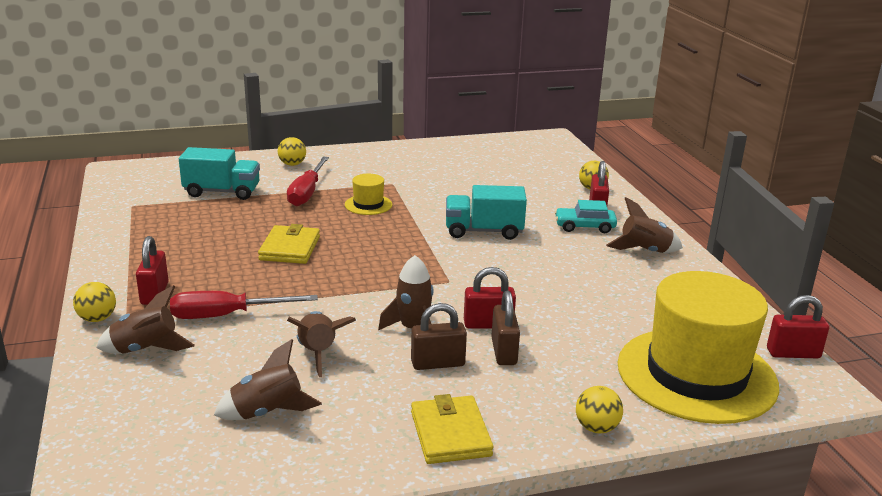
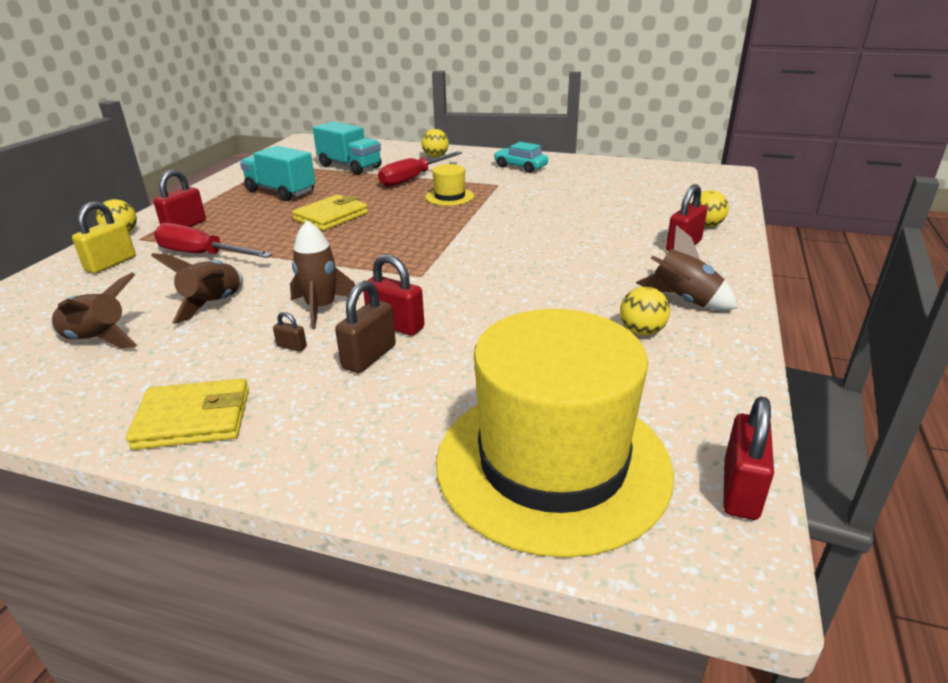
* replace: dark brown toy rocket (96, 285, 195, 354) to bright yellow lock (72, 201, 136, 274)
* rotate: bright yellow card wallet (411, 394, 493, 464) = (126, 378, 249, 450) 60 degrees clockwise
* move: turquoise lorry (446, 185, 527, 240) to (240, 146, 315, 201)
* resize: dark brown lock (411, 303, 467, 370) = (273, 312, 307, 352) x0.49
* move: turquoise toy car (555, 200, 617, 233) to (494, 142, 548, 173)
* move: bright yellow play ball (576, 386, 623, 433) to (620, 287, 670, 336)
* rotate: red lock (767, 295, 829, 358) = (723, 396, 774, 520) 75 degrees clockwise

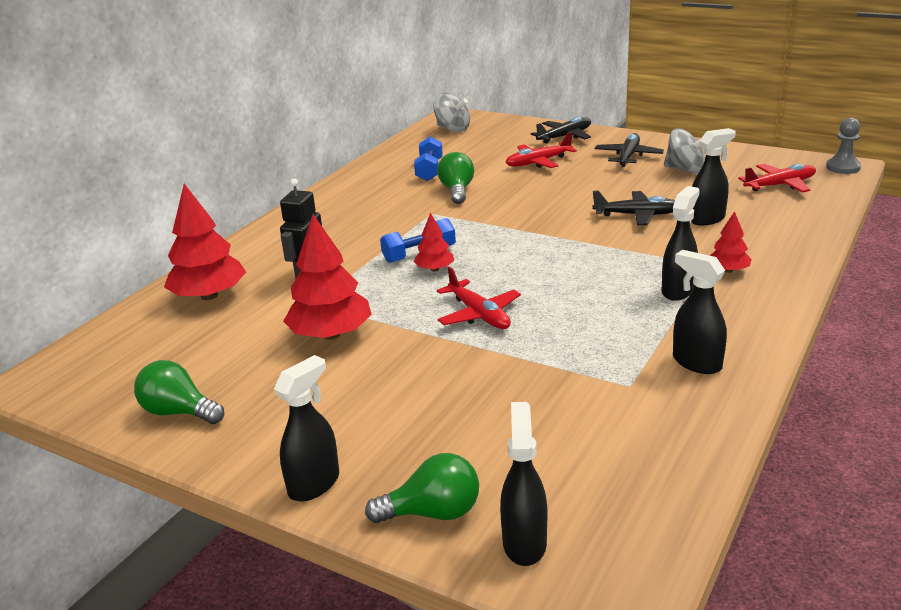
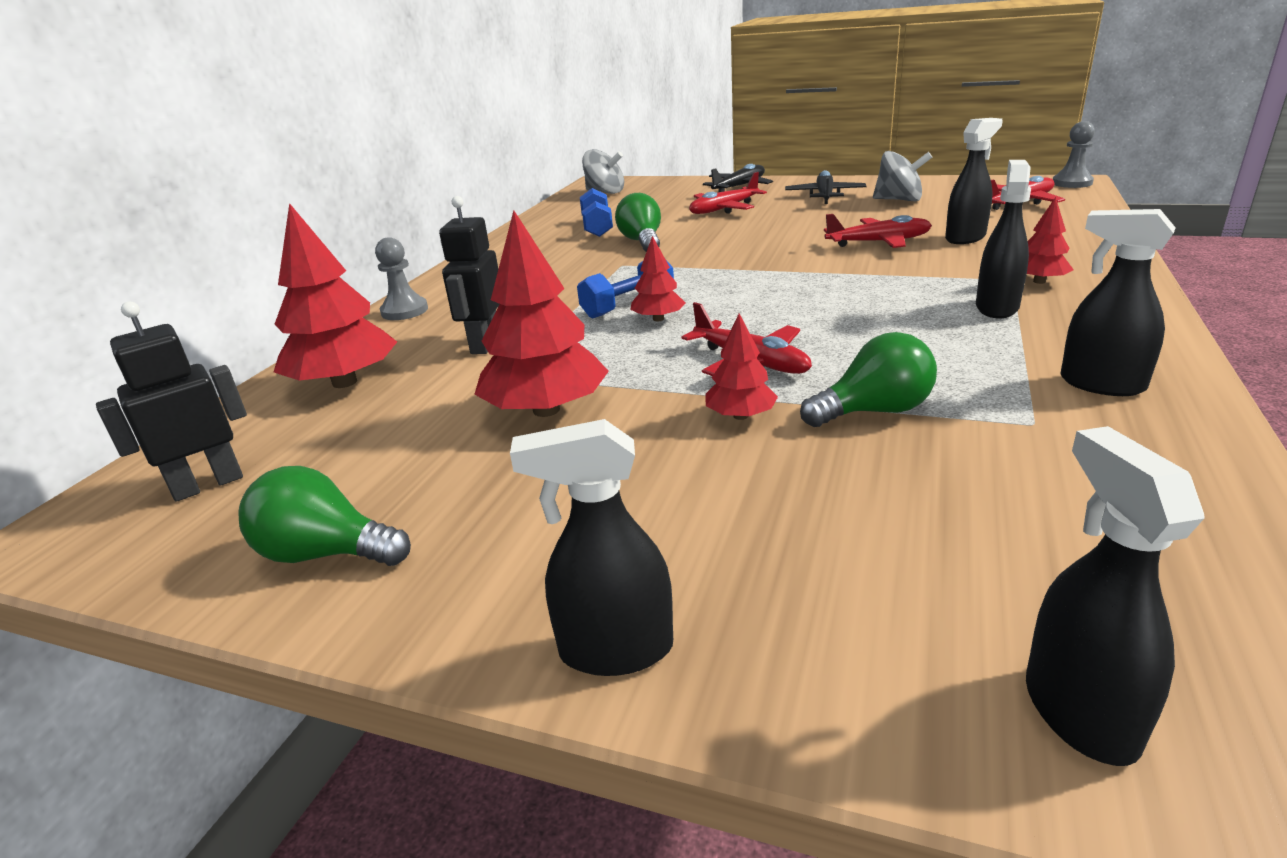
* insert: black toy robot (96, 301, 247, 502)
* insert: grey game pawn (375, 237, 428, 320)
* rotate: black spray cleaner (274, 355, 339, 501) = (510, 419, 673, 676) 120 degrees counterclockwise
* insert: red tree (705, 314, 778, 420)
* move: emerald lightbulb (365, 453, 479, 523) to (800, 332, 937, 427)
* recolor: black plane (592, 191, 675, 225) to red plane (824, 214, 932, 248)

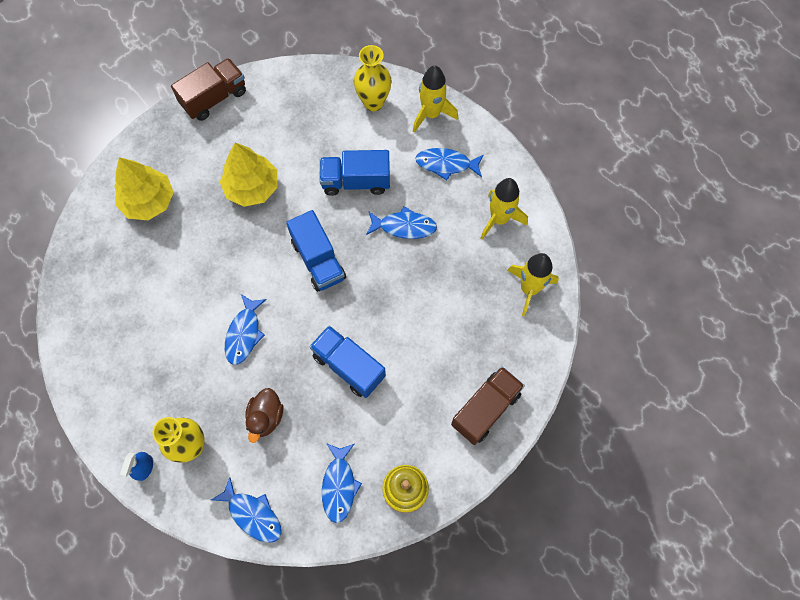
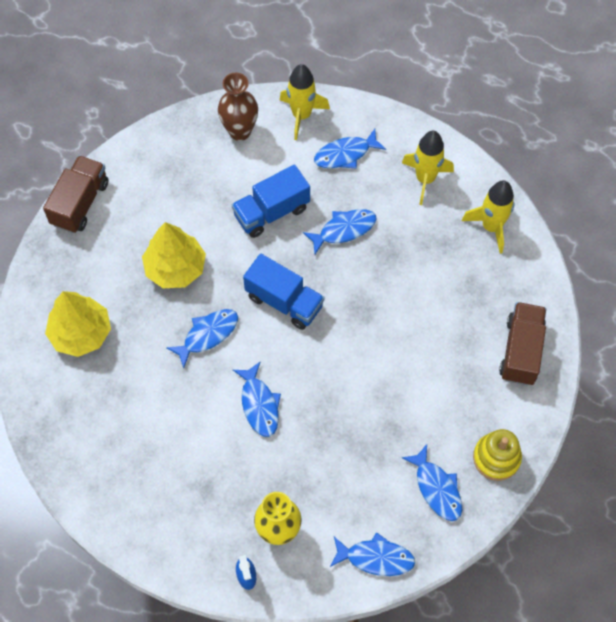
* insert: cobalt fish (166, 309, 238, 368)
* recolor: bright yellow flower vase (354, 45, 392, 111) to dark brown flower vase (218, 73, 258, 141)
* delete: dark brown toy duck (245, 388, 283, 443)
* delete: cobalt lorry (309, 326, 386, 398)

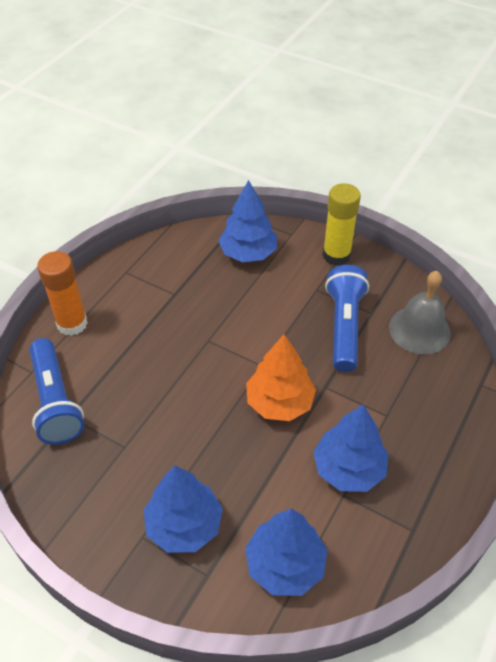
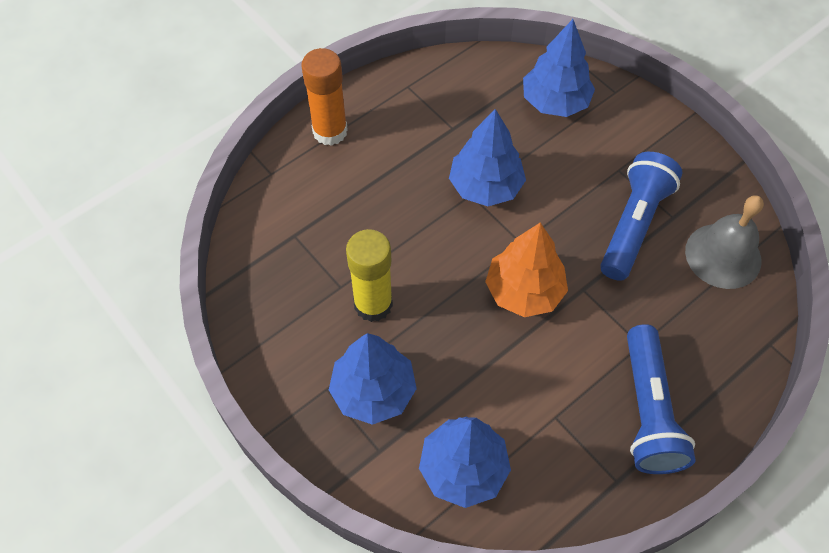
* move: bright yellow stick of glue (323, 183, 361, 266) to (346, 229, 393, 322)
* move: cobalt tree (313, 404, 389, 492) to (449, 109, 526, 206)
* move: cobalt torch (29, 338, 84, 445) to (627, 324, 696, 474)

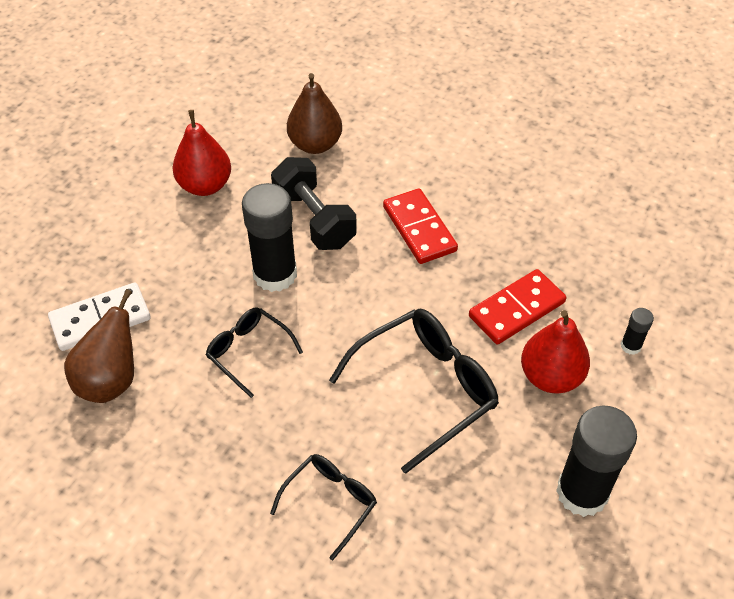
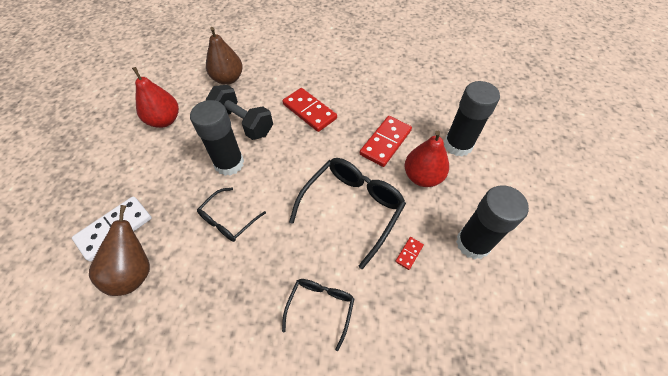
* rotate: black glasses (206, 307, 303, 398) = (197, 188, 266, 242) 75 degrees counterclockwise
* insert: red domino (395, 237, 424, 270)
* resize: black stick of glue (621, 308, 654, 355) = (444, 81, 500, 157) x2.24

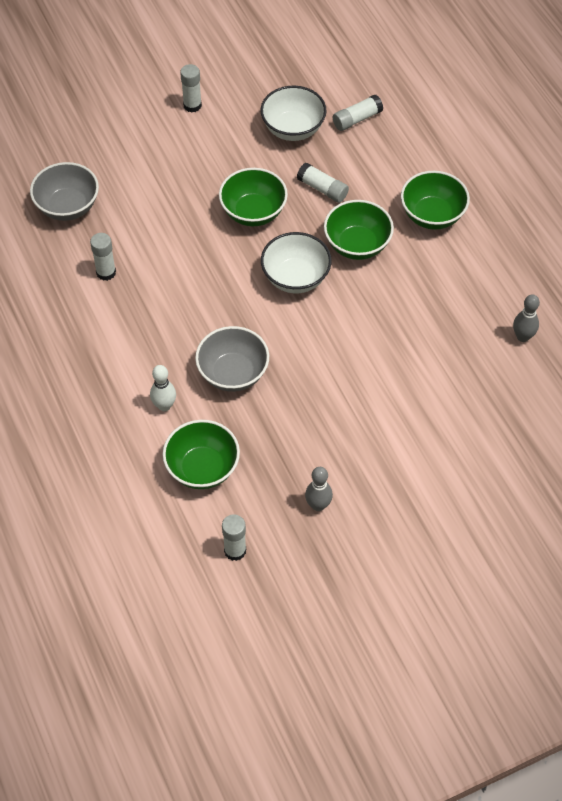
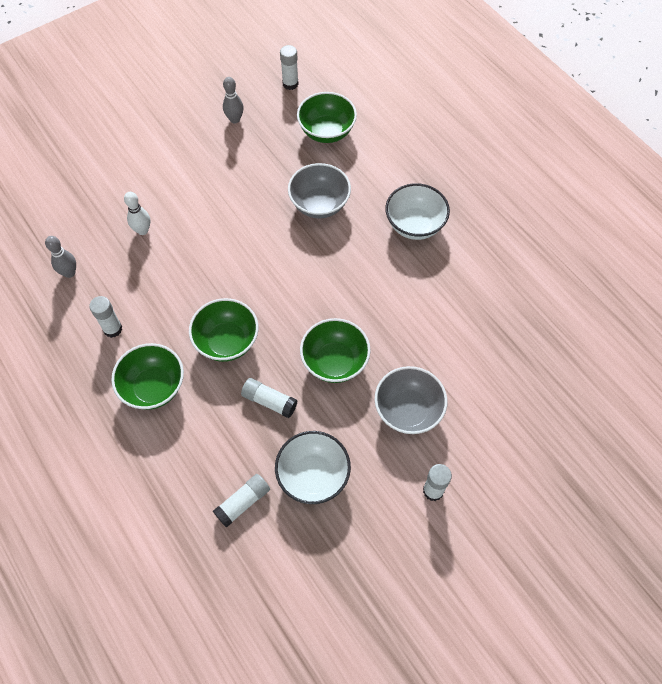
* move: pure white stick of glue (90, 233, 116, 281) to (89, 296, 122, 338)
* move: pure white bowling pin (150, 365, 176, 411) to (124, 192, 150, 235)
* move: grey serving bowl (30, 162, 99, 221) to (375, 366, 447, 434)
* move: pure white serving bowl (261, 232, 332, 293) to (385, 183, 450, 240)

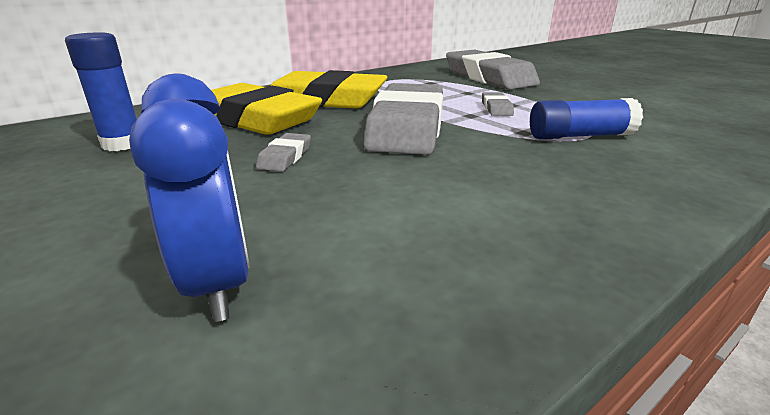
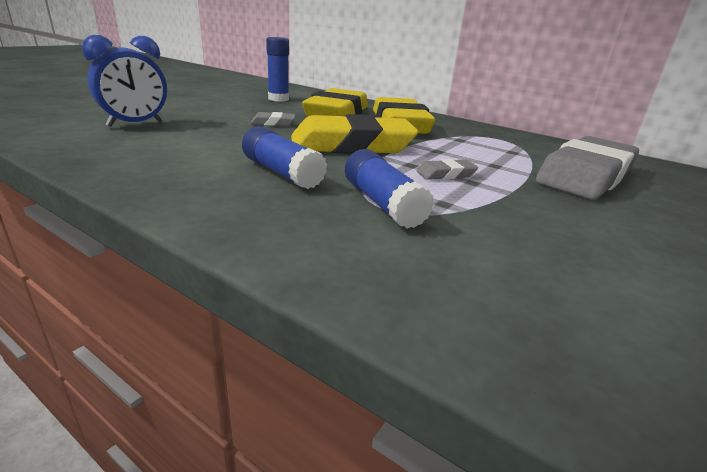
* insert: cobalt stick of glue (242, 126, 327, 189)
* recolor: grey pencil eraser (364, 83, 443, 155) to bright yellow pencil eraser (291, 114, 418, 154)

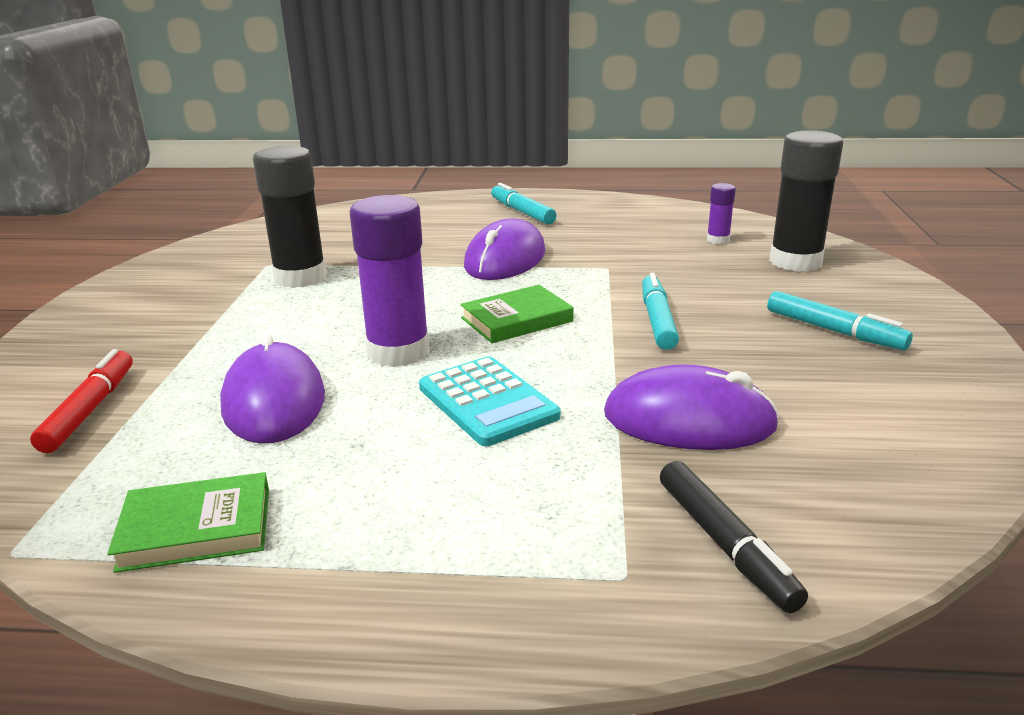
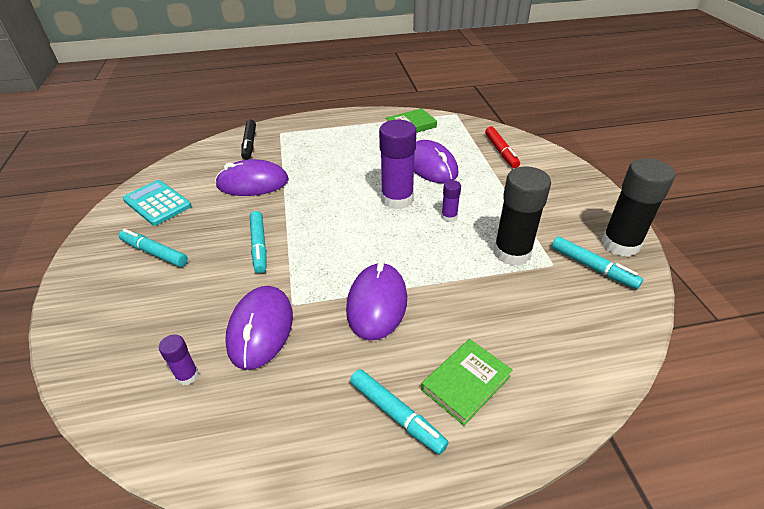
* move: turquoise calculator (419, 356, 561, 446) to (123, 180, 191, 226)
* insert: violet mouse (225, 286, 293, 370)
* rotate: black felt pen (660, 461, 808, 613) = (241, 120, 256, 160) 150 degrees counterclockwise
* move: emerald hardback (460, 285, 574, 343) to (421, 339, 512, 426)
* insert: violet stick of glue (441, 180, 461, 222)
* insert: turquoise felt pen (552, 237, 643, 289)
* move: black stick of glue (769, 130, 843, 272) to (601, 158, 675, 257)

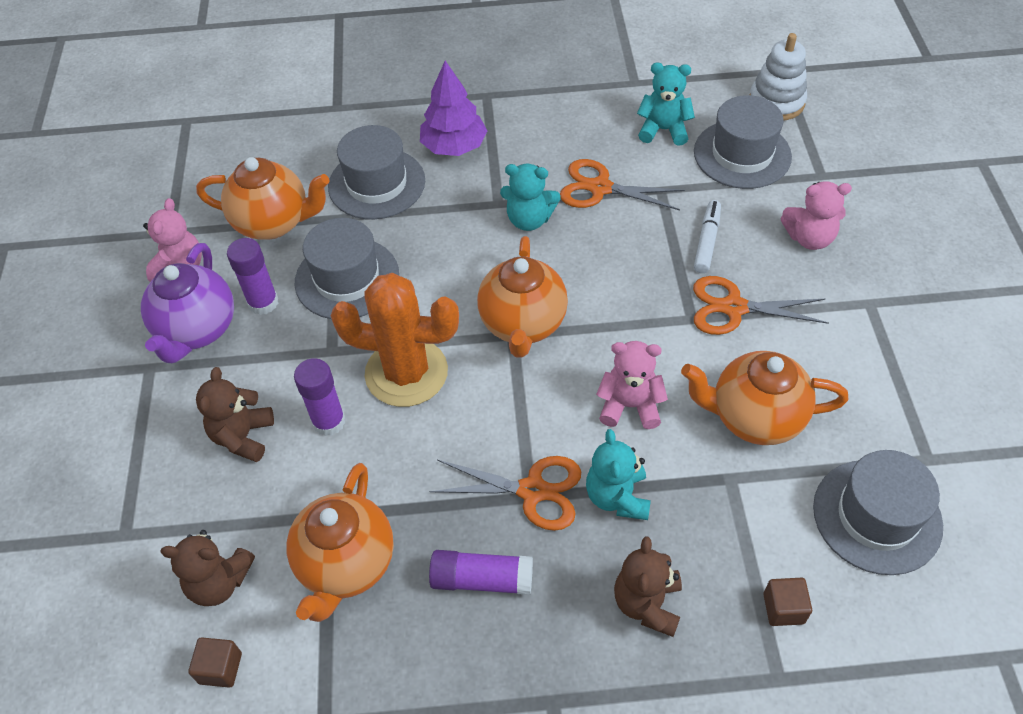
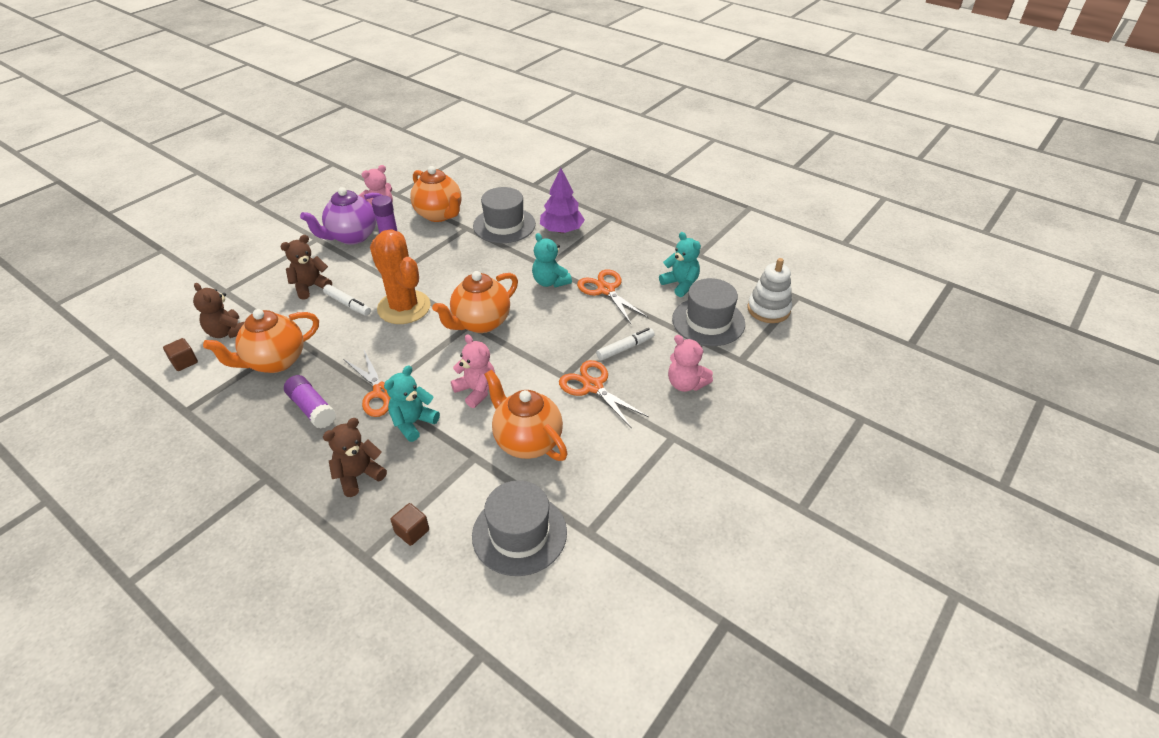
* replace: violet stick of glue (294, 358, 345, 436) to pure white felt pen (323, 284, 371, 316)
* delete: grey hat (295, 218, 399, 319)

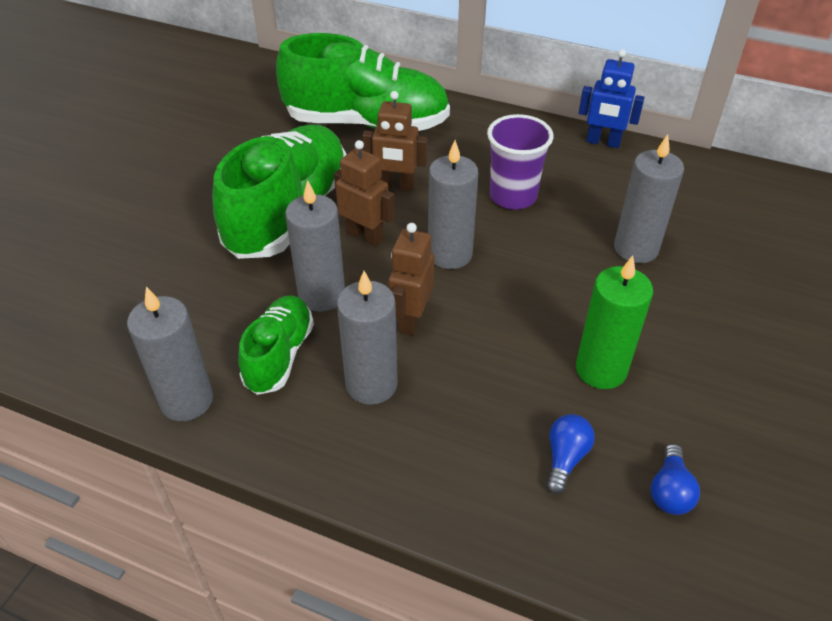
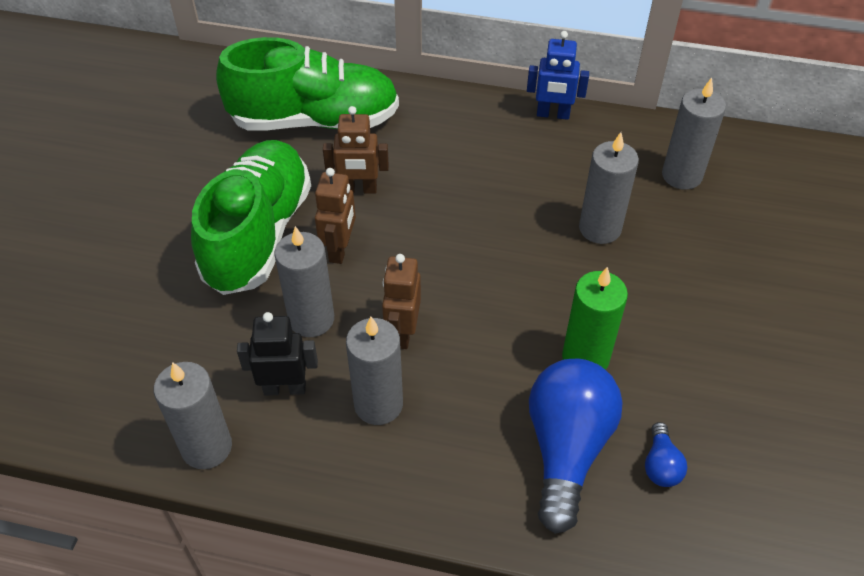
* replace: emerald sneaker (238, 295, 314, 395) to black toy robot (237, 312, 318, 396)
* rotate: dark brown toy robot (334, 140, 395, 247) = (315, 168, 356, 264) 75 degrees clockwise
* resize: cobalt lightbulb (547, 414, 595, 494) = (529, 359, 623, 534) x2.28
* move: grey pillar candle (428, 140, 478, 269) to (662, 78, 726, 190)
* delete: violet tumbler (487, 114, 554, 210)

